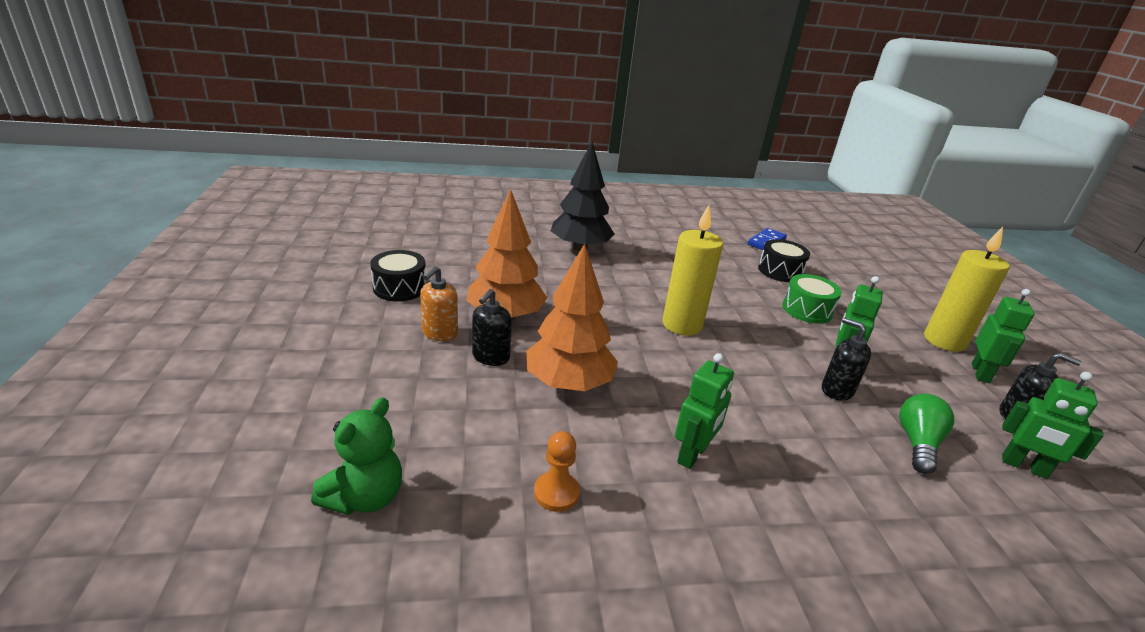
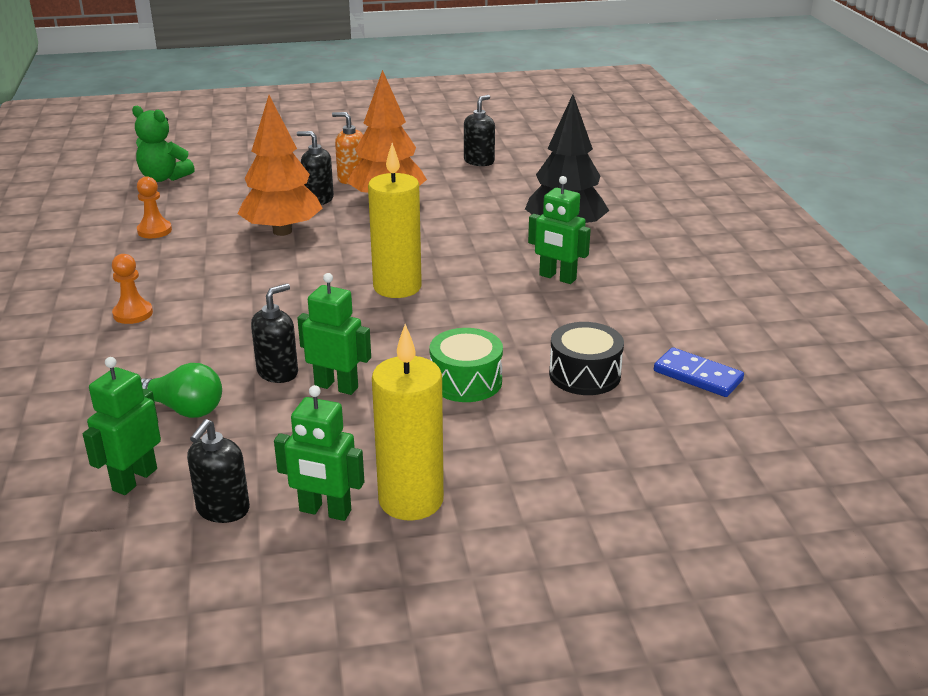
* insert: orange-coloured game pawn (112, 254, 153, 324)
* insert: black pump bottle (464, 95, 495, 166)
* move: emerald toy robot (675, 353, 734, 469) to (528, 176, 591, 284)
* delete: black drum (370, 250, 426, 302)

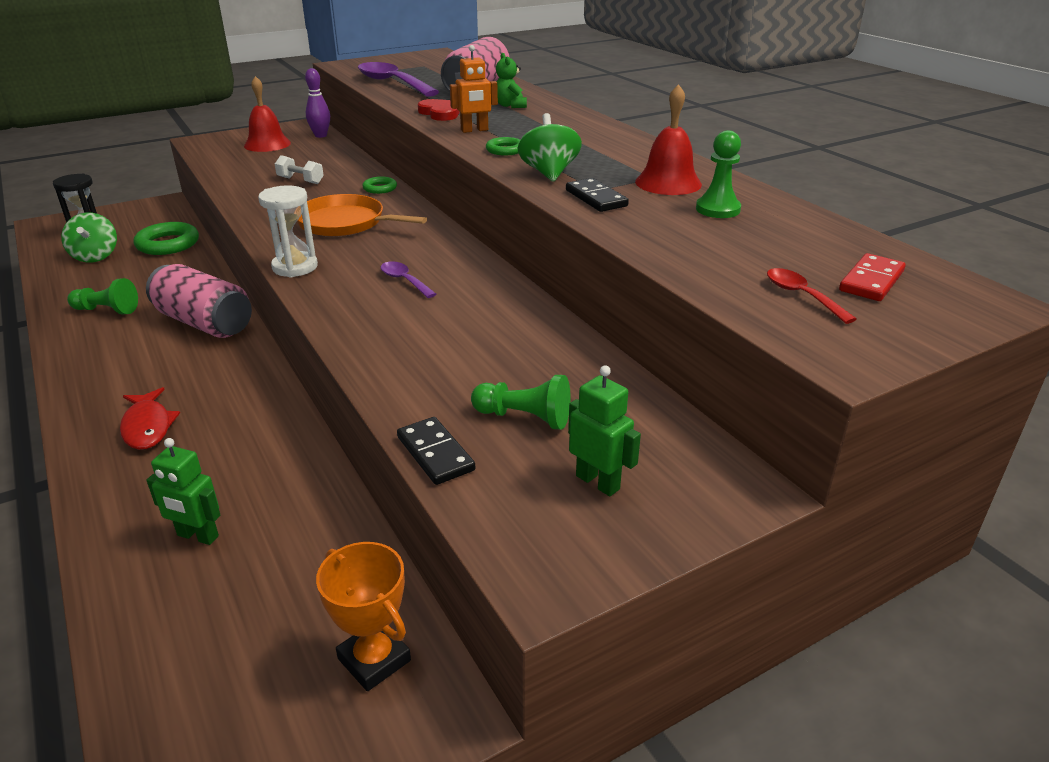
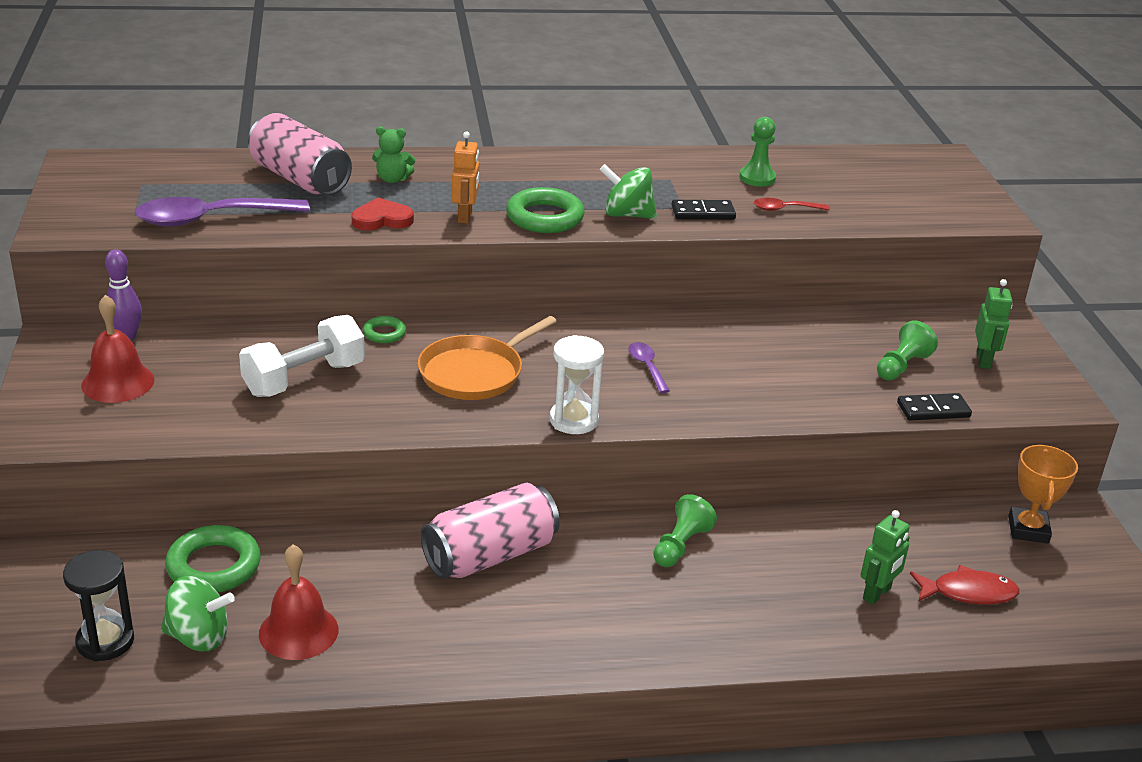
* resize: pure white free weight (275, 155, 324, 184) = (239, 315, 365, 397) x1.85
* move: red school bell (635, 84, 702, 195) to (259, 544, 338, 660)
* resize: emerald hoop (486, 137, 520, 156) = (506, 187, 585, 233) x1.89
* rotate: violet spoon (381, 261, 436, 298) = (628, 342, 670, 393) 90 degrees clockwise
* move: emerald game pawn (67, 278, 138, 315) to (653, 494, 717, 567)
* move: red spoon (767, 268, 857, 324) to (754, 198, 830, 211)
* move: red fish (120, 387, 180, 450) to (910, 565, 1019, 605)
* rotate: emerald toy robot (568, 365, 641, 496) = (975, 279, 1013, 369) 120 degrees clockwise
* rotate: orange-coloured award cup (316, 542, 411, 691) = (1008, 445, 1078, 544) 60 degrees counterclockwise
* delete: red domino (839, 253, 906, 301)

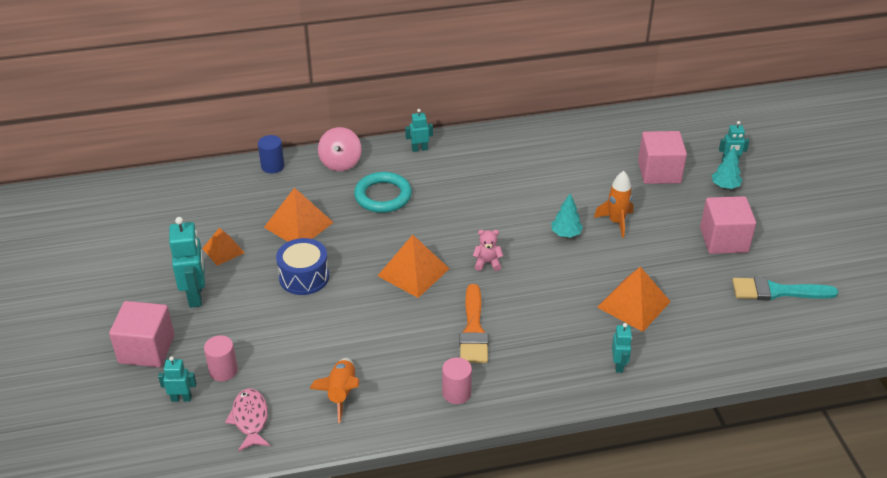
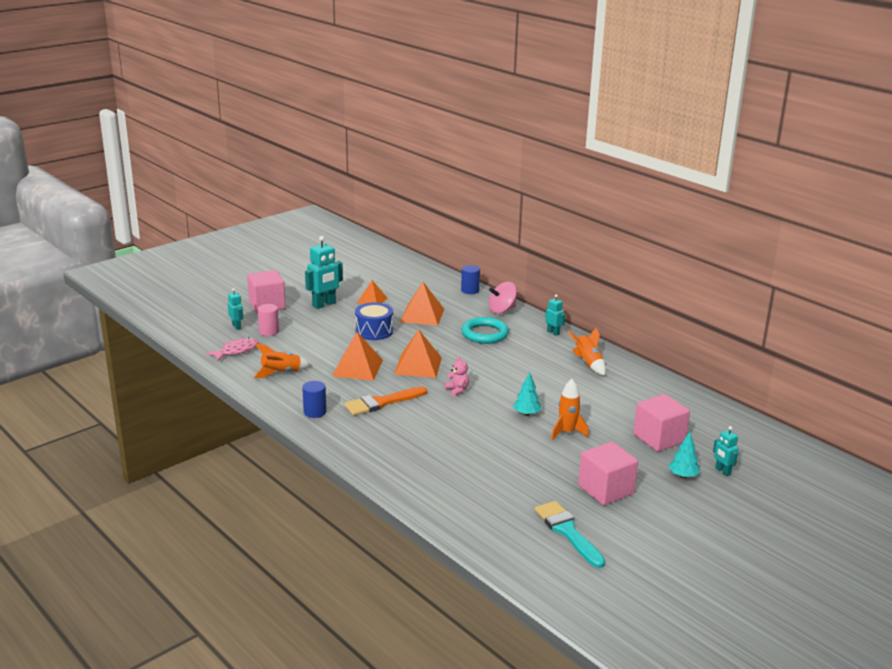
* recolor: rose-pink cylinder (442, 357, 472, 404) to cobalt cylinder (302, 381, 327, 418)
* move: orange-coloured pyramid shape (597, 267, 671, 332) to (332, 332, 383, 381)
* insert: orange-coloured toy rocket (568, 328, 606, 376)
* delete: turquoise toy robot (612, 323, 632, 373)

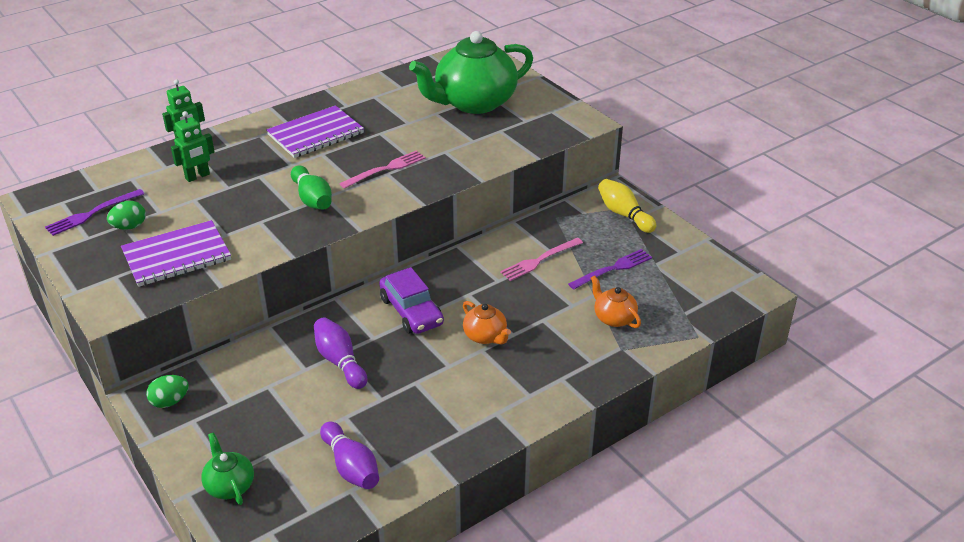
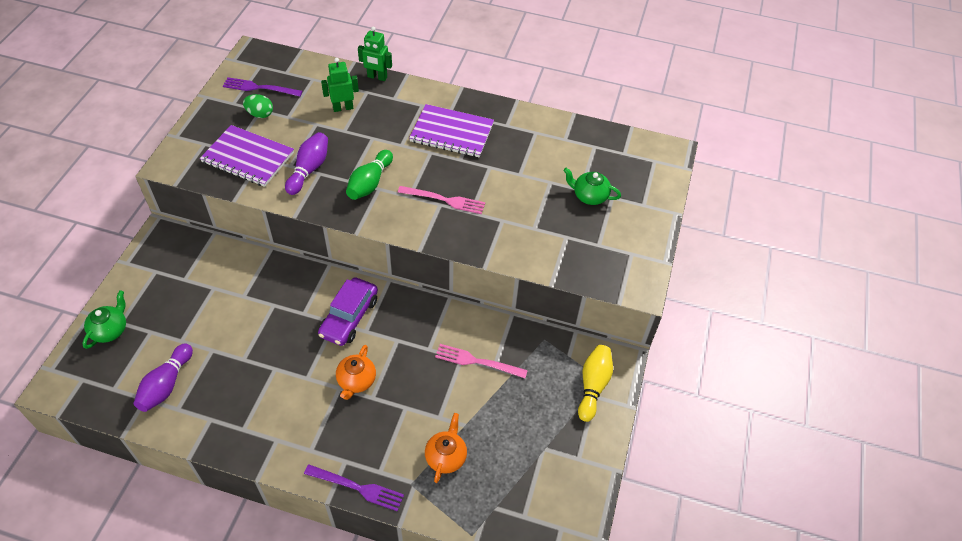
* move: violet bowling pin (314, 317, 367, 389) to (285, 132, 328, 195)
* move: violet table fork (568, 249, 652, 289) to (304, 464, 404, 511)
* rotate: emerald toy robot (171, 111, 215, 182) = (321, 58, 359, 112) 150 degrees clockwise
* resize: emerald teapot (409, 31, 533, 114) = (563, 168, 621, 205) x0.44
* delete: emerald egg (146, 375, 189, 408)

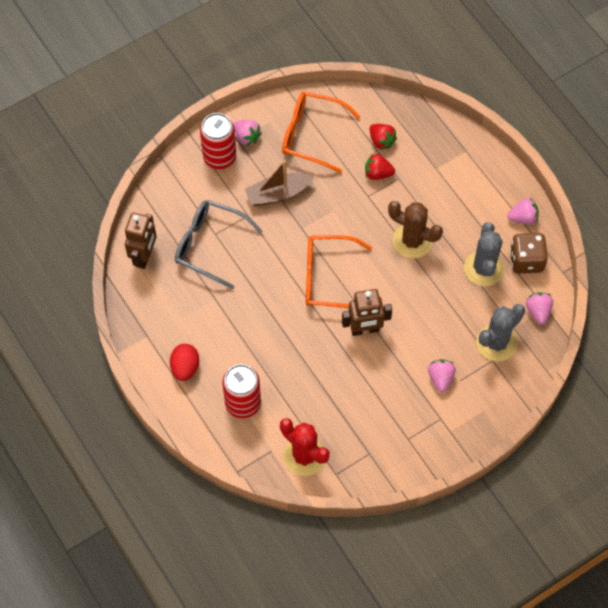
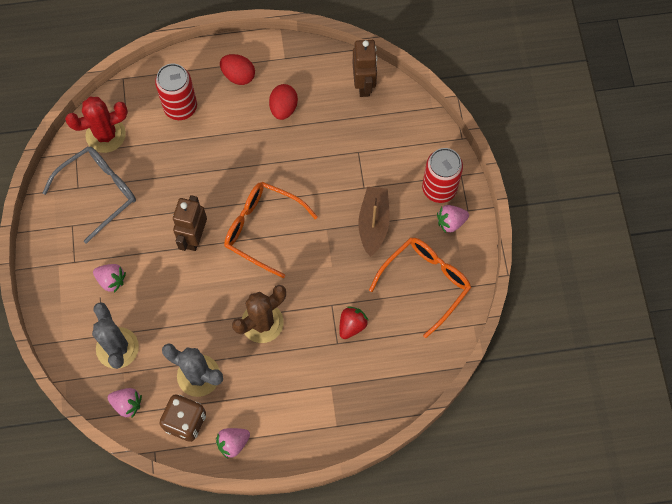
* move: grey glasses (175, 200, 263, 289) to (43, 147, 136, 244)
* rotate: rose-pink berry (507, 198, 539, 224) = (216, 428, 250, 459) 45 degrees clockwise
* rotate: orange-coloured glasses (306, 235, 372, 308) = (224, 182, 318, 278) 90 degrees counterclockwise
* insert: red egg (269, 84, 298, 120)
* rotate: dark brown toy robot (125, 213, 157, 269) = (353, 40, 377, 97) 135 degrees counterclockwise
* delete: red berry (370, 124, 397, 150)

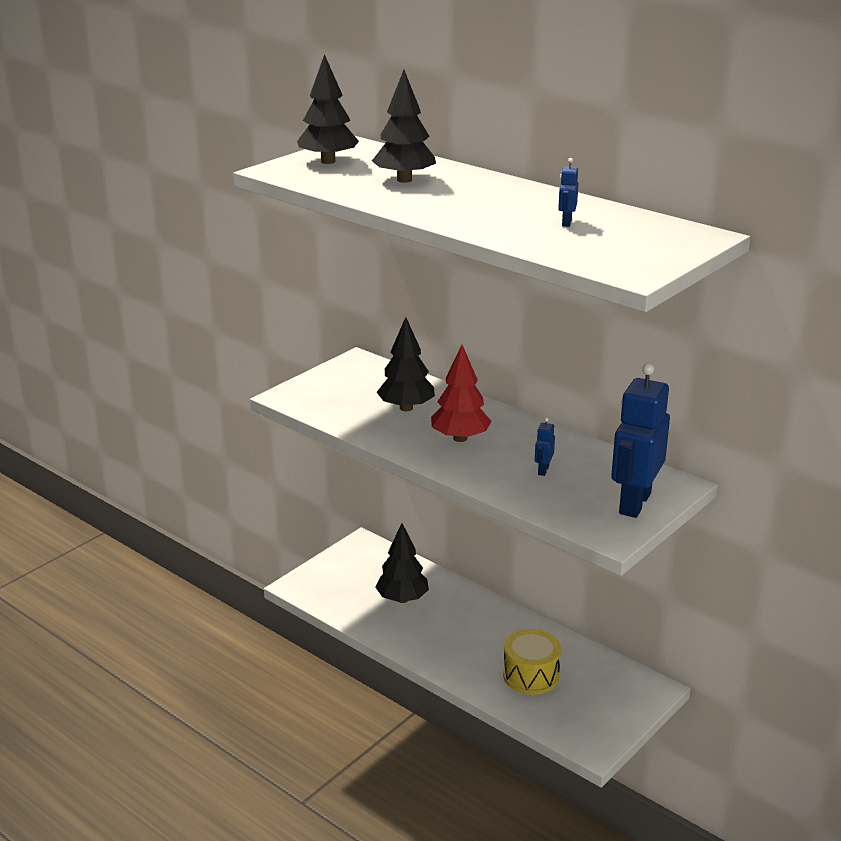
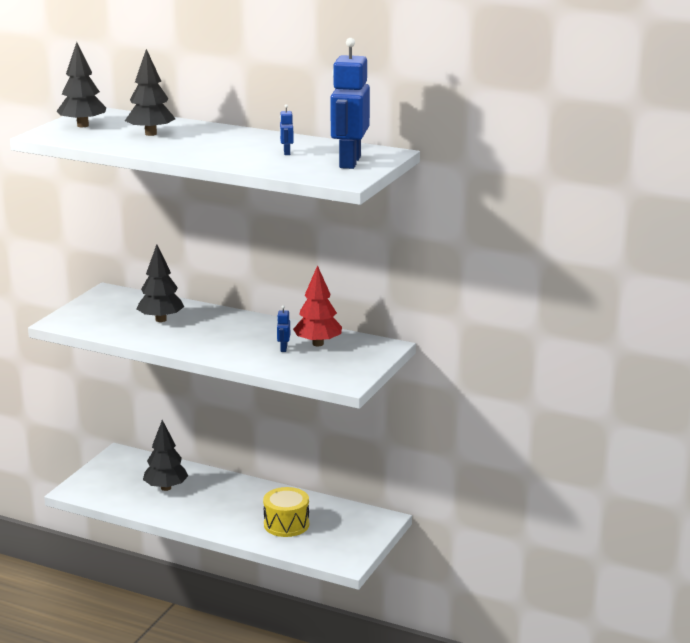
* move: red tree (431, 345, 492, 442) to (293, 265, 342, 346)
* move: cobalt toy robot (611, 363, 670, 518) to (331, 38, 370, 169)

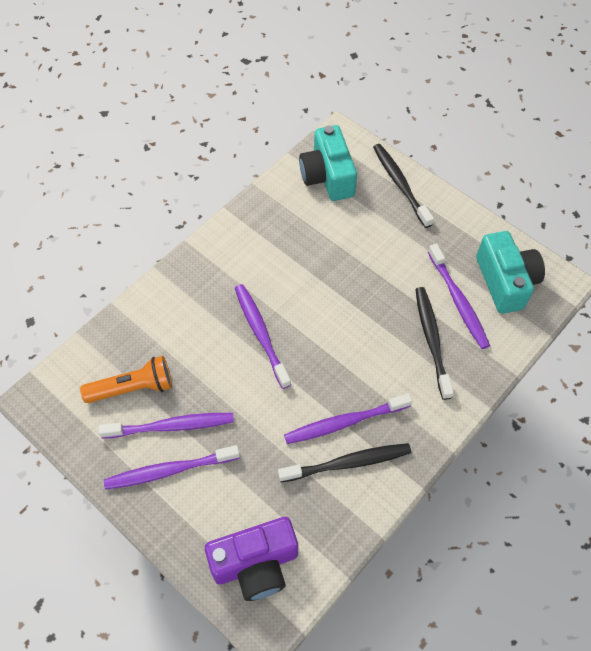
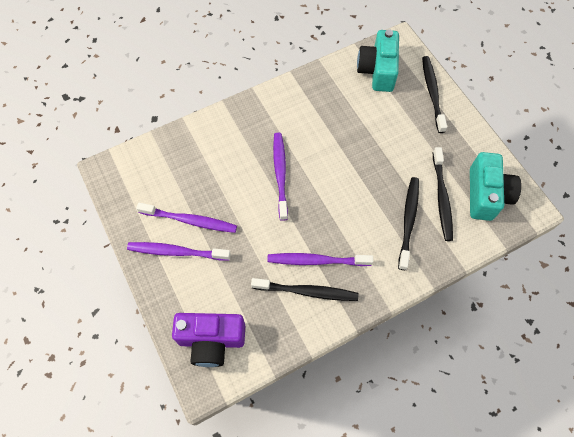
* recolor: violet tooth brush (428, 243, 490, 349) to black tooth brush (433, 147, 453, 241)
* delete: orange-coloured torch (80, 356, 172, 403)

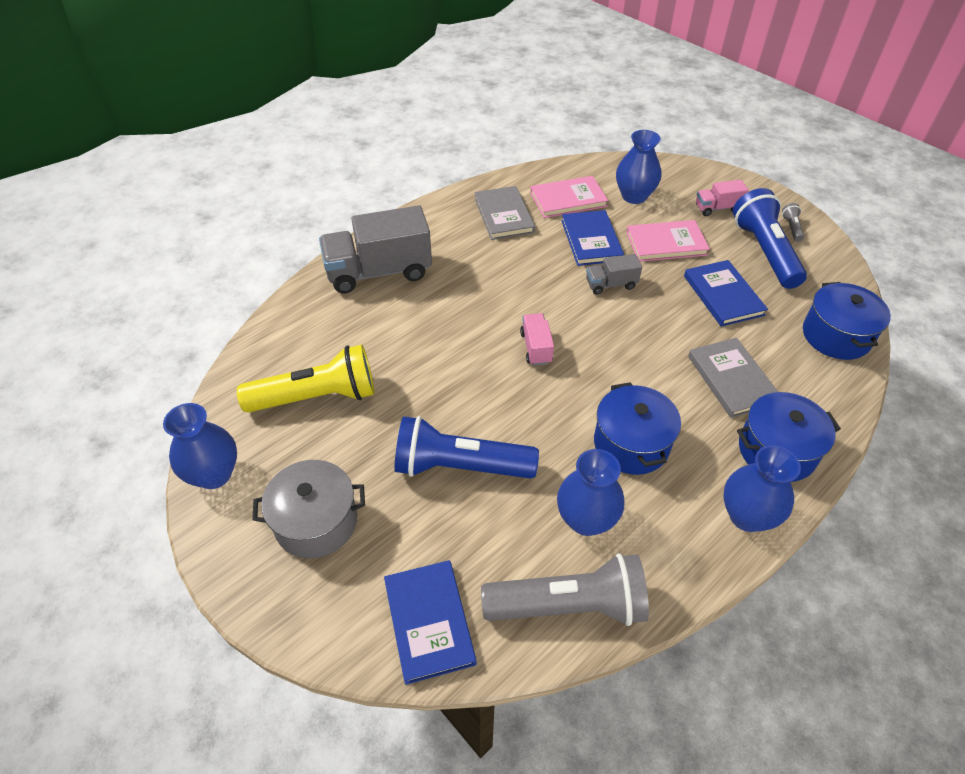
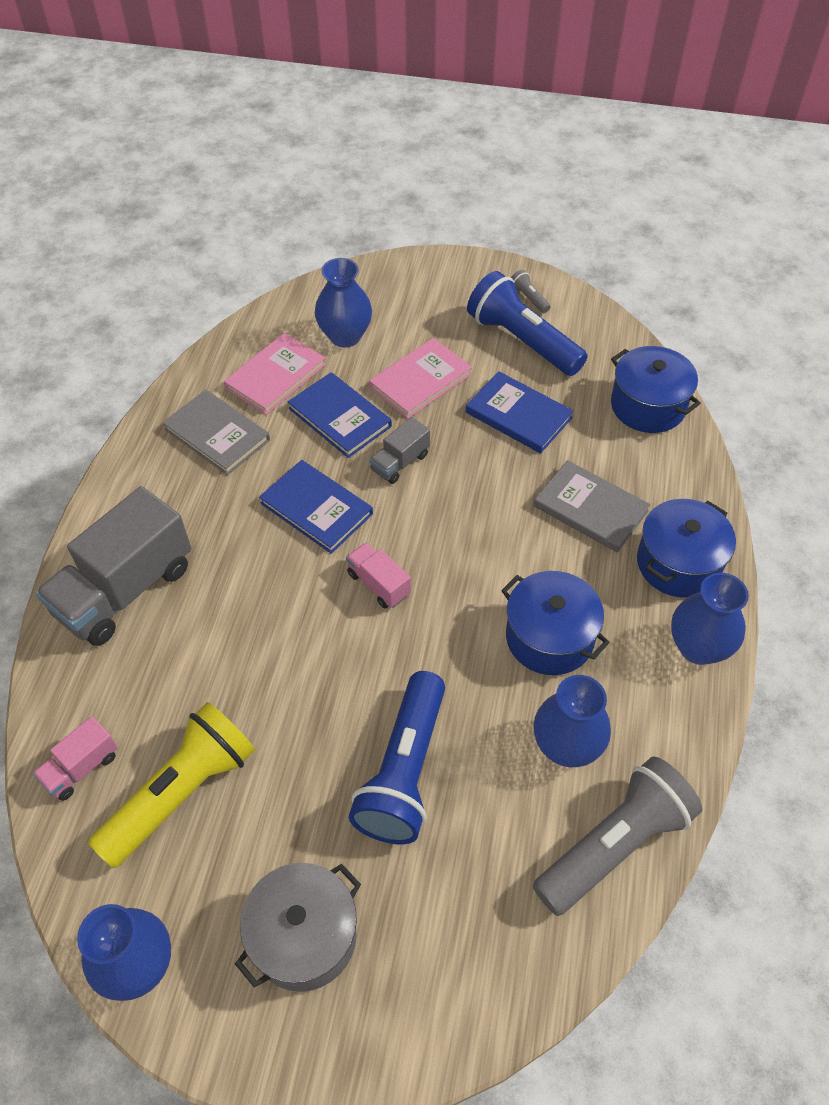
* move: rose-pink lorry (696, 180, 749, 216) to (33, 716, 118, 801)
* move: cobalt hardback (384, 560, 476, 685) to (259, 460, 373, 554)
* rotate: cobalt torch (394, 416, 539, 479) = (349, 671, 445, 844) 45 degrees counterclockwise

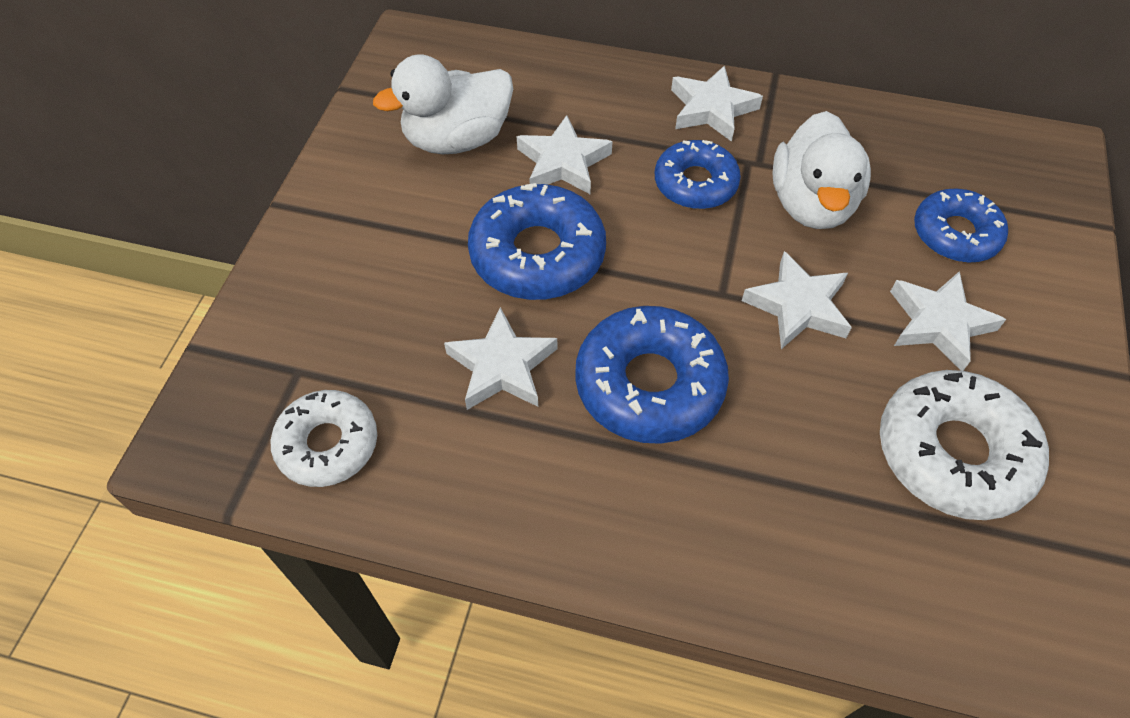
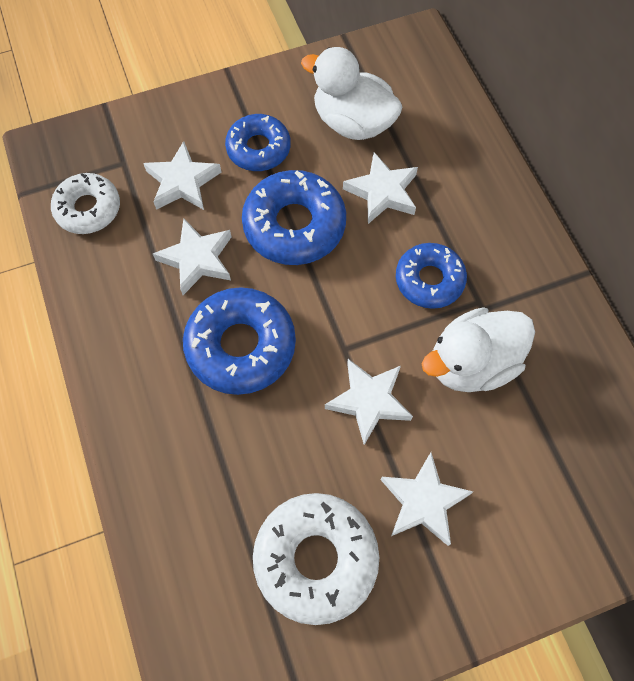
* move: pure white star (671, 65, 763, 142) to (143, 141, 221, 210)
* move: cobalt glazed donut (914, 189, 1008, 263) to (225, 114, 291, 171)

